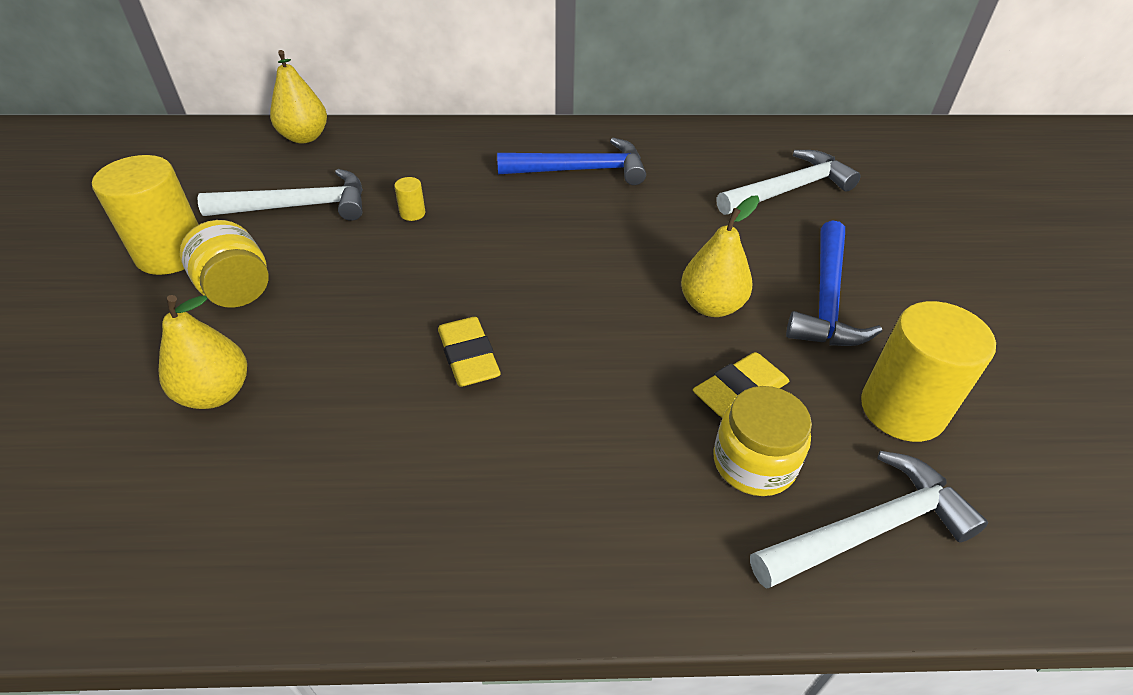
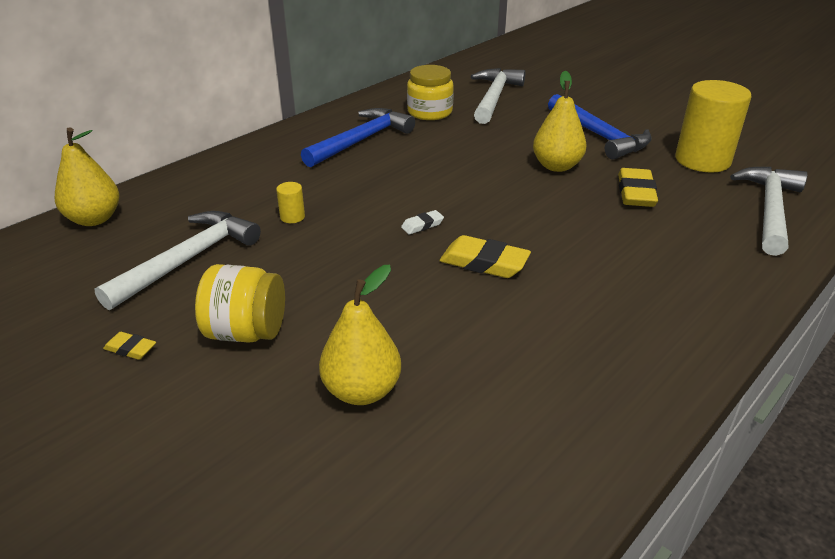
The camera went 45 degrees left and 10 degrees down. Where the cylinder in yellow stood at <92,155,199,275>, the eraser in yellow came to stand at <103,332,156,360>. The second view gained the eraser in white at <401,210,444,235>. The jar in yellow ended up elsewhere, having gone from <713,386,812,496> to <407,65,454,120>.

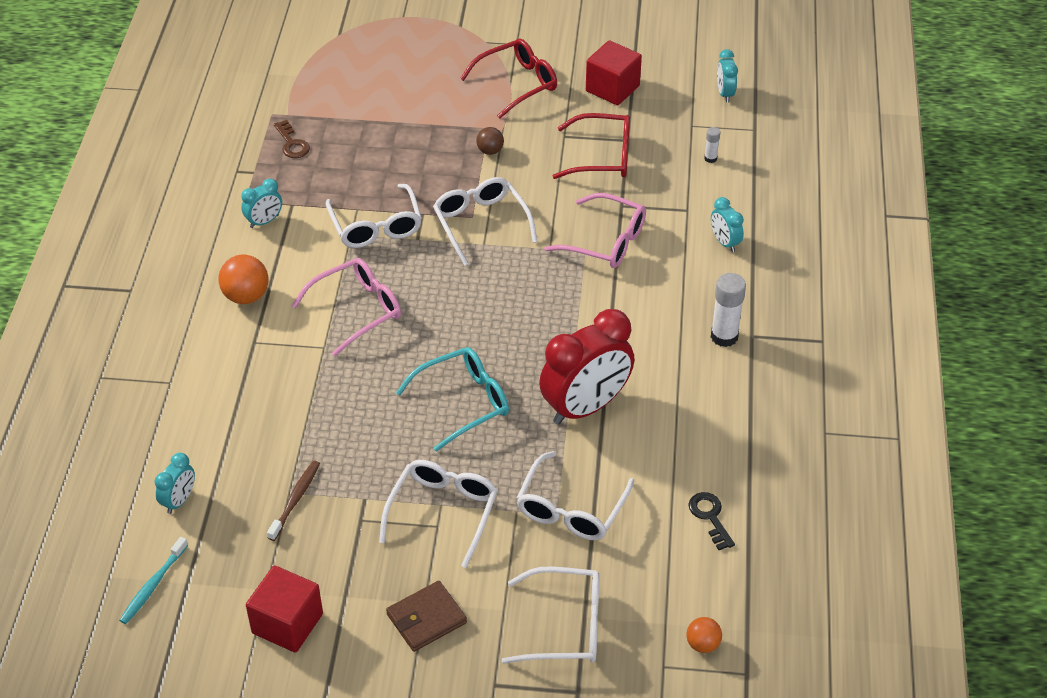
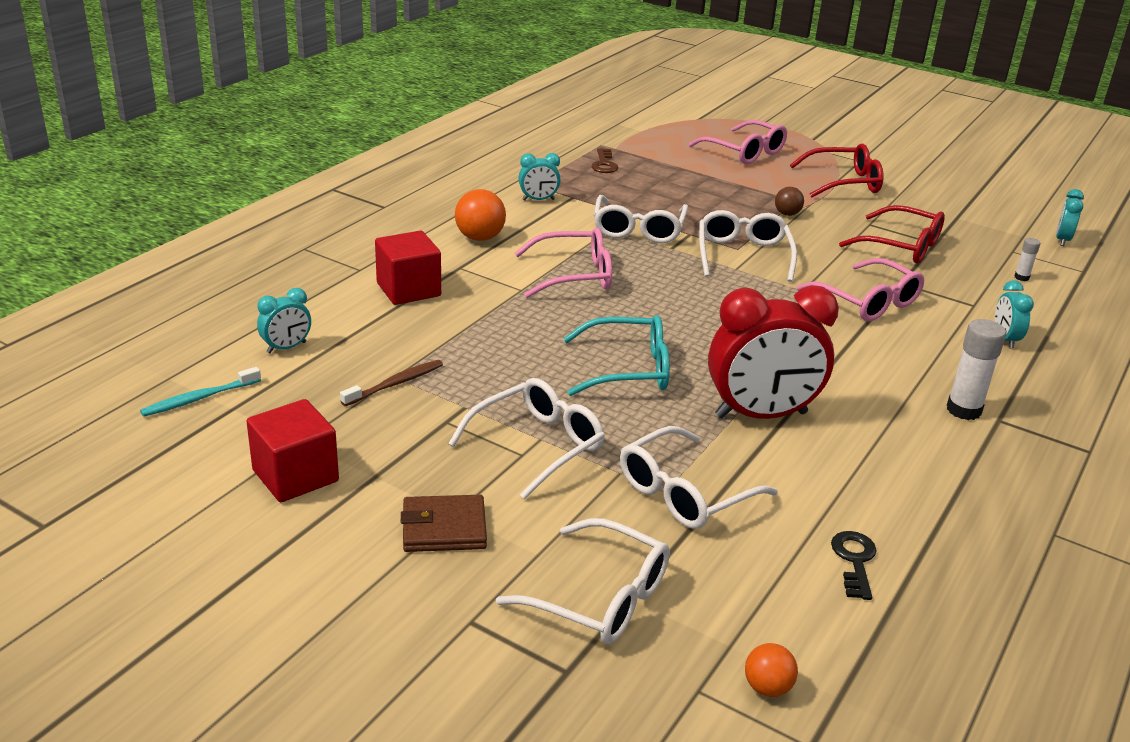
The camera went 25 degrees right and 15 degrees down. The cube in red ended up elsewhere, having gone from <586,40,642,105> to <375,231,441,305>. The second view gained the glasses in pink at <689,120,787,164>.

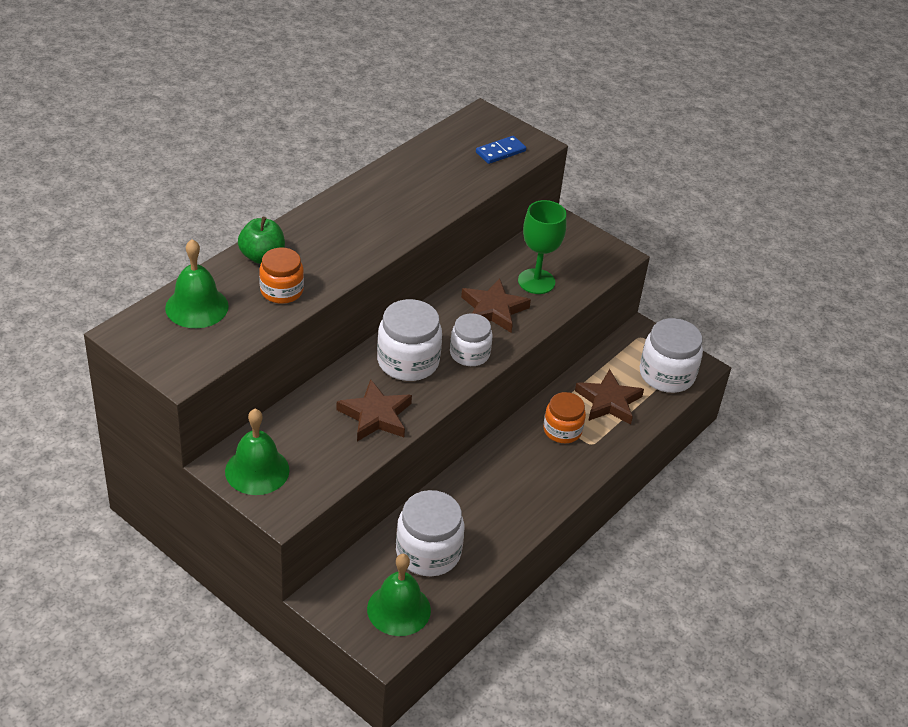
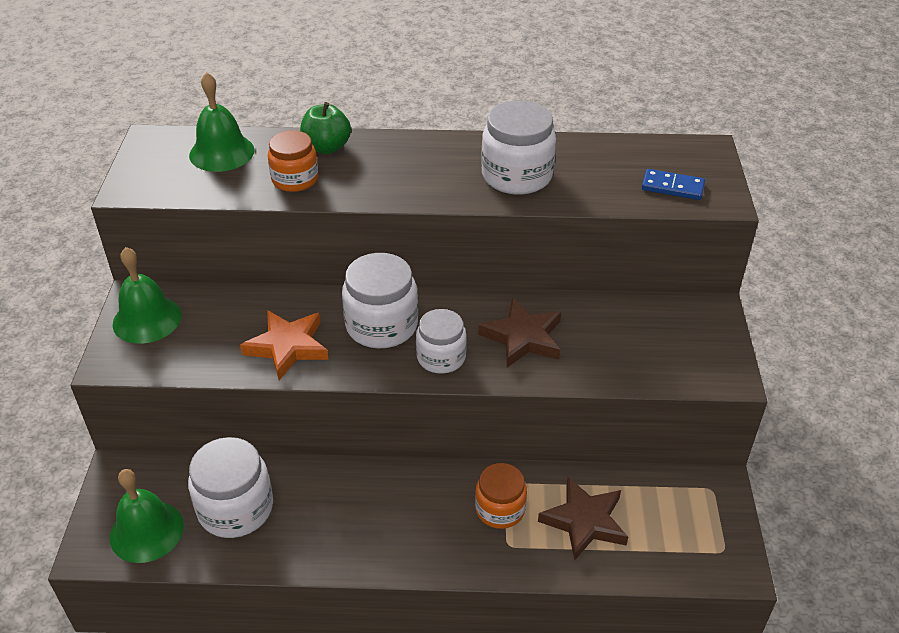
The camera went 55 degrees right and 0 degrees up. What was the star in brown at <336,379,412,441> turned into the star in orange at <240,310,328,380>. The jar in white ended up elsewhere, having gone from <640,318,703,393> to <481,101,556,195>. The second view lost the goblet in green at <518,200,567,294>.

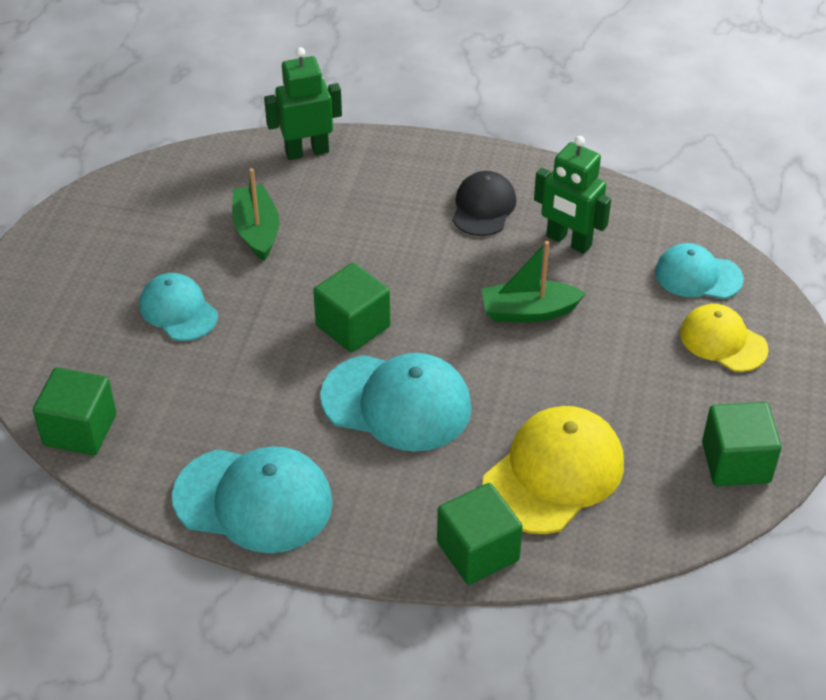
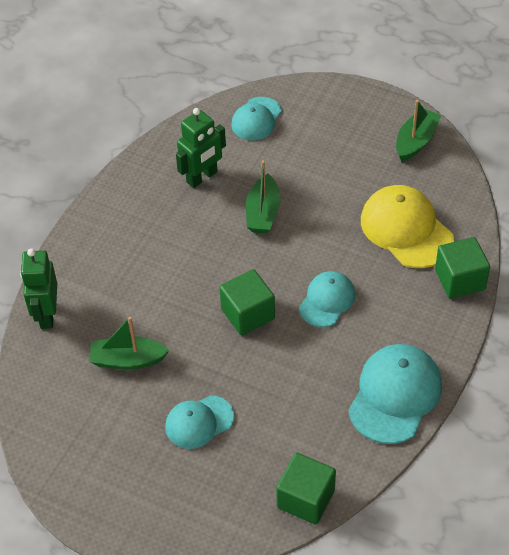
The camera went 75 degrees left and 5 degrees up. The size of the cap in turquoise at <320,353,472,452> changed by a factor of 0.62. Where the cube in green stood at <702,402,782,486>, the boat in green came to stand at <396,100,441,162>. The second view lost the cap in black at <452,171,516,236>. The second view lost the cap in yellow at <680,304,769,372>.

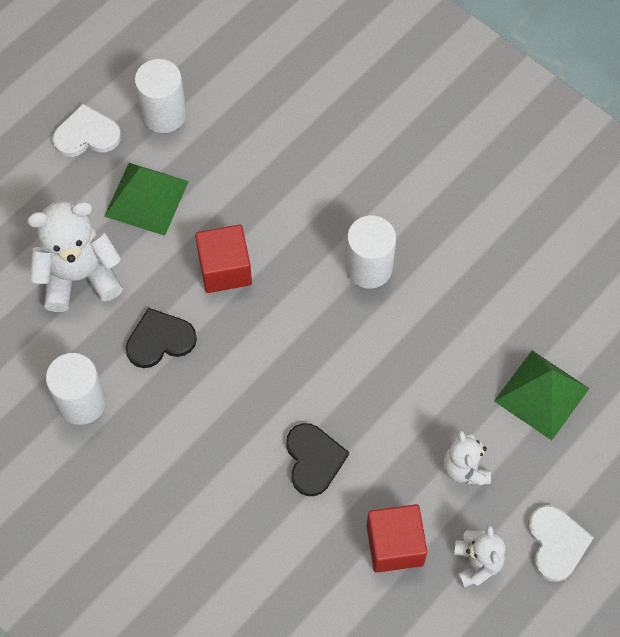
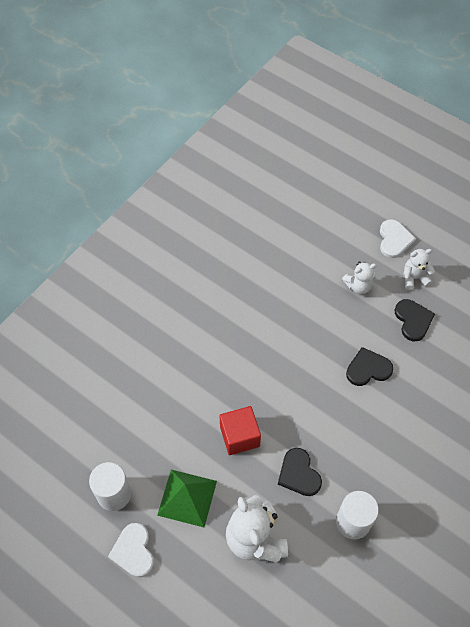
The camera went 95 degrees left and 5 degrees down. The heart in white at <528,505,594,582> ended up facing another way, 105 degrees clockwise from before. Where the cube in red stood at <367,504,427,573>, the heart in black came to stand at <395,299,435,341>. The second view lost the cylinder in white at <346,215,396,289>. The second view lost the pyramid in green at <494,350,590,440>.

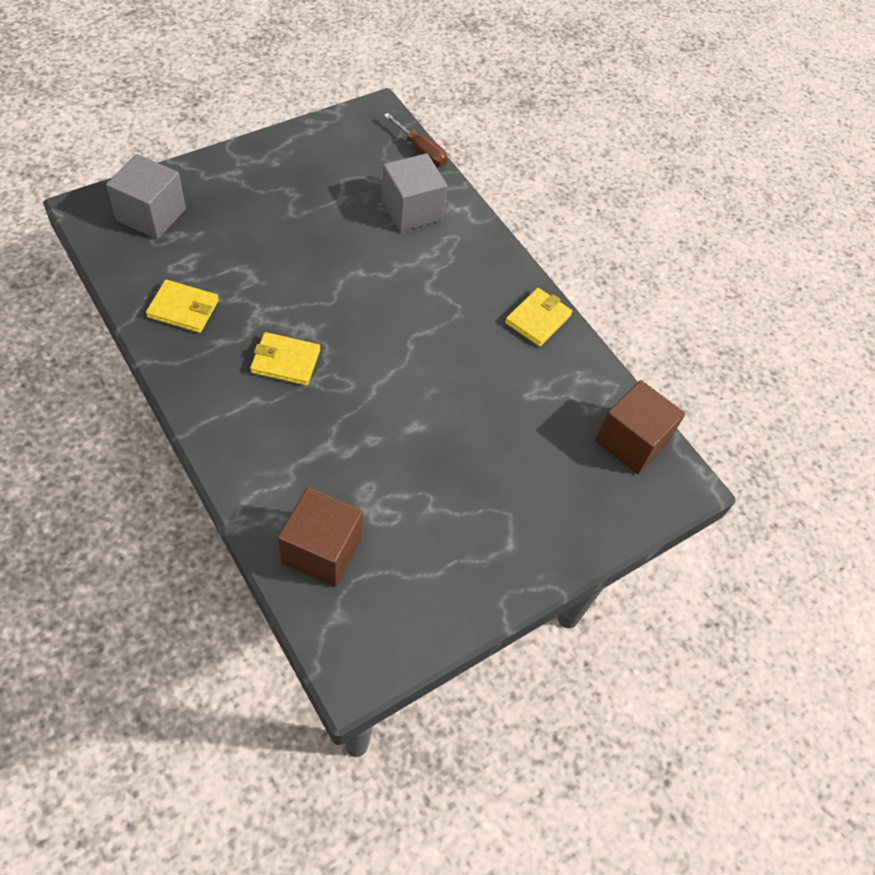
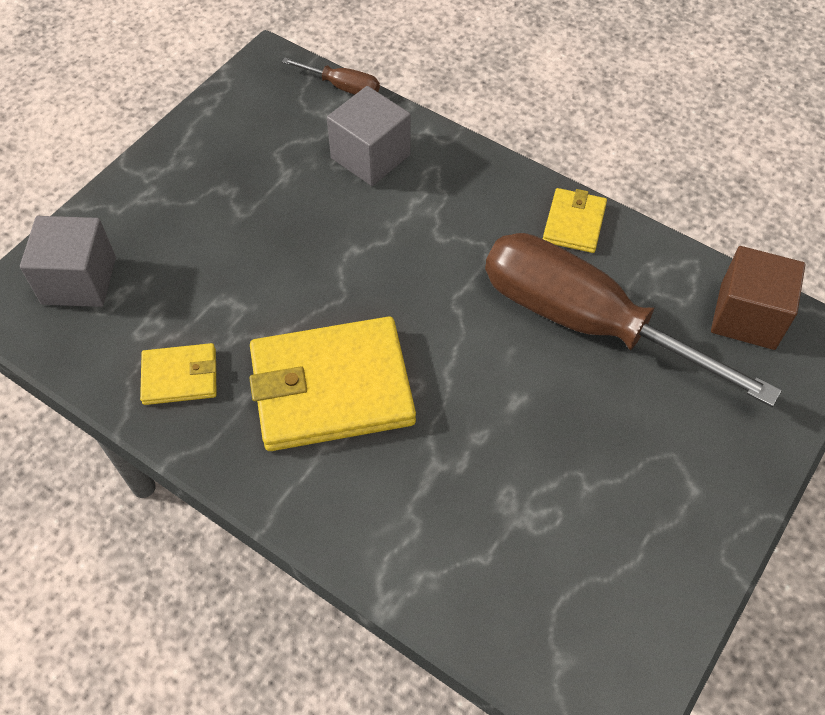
The camera went 15 degrees left and 0 degrees up. The size of the wallet in yellow at <250,332,320,386> changed by a factor of 2.02. The second view gained the screwdriver in brown at <485,233,782,407>. The second view lost the cube in brown at <278,487,363,587>.

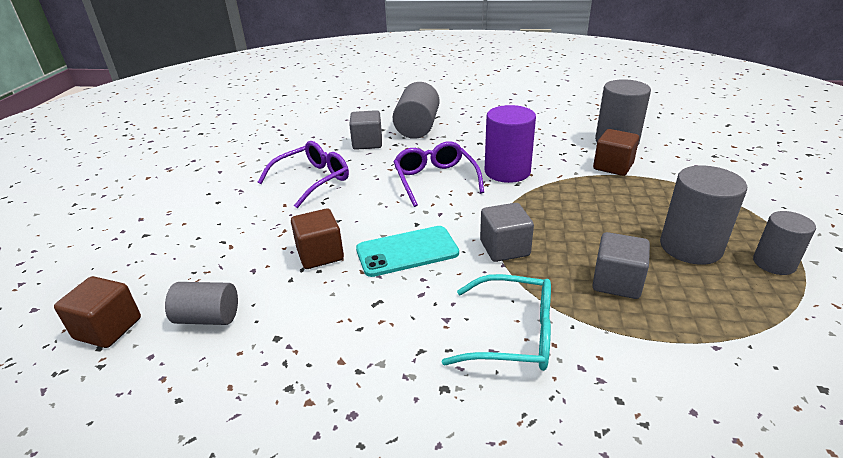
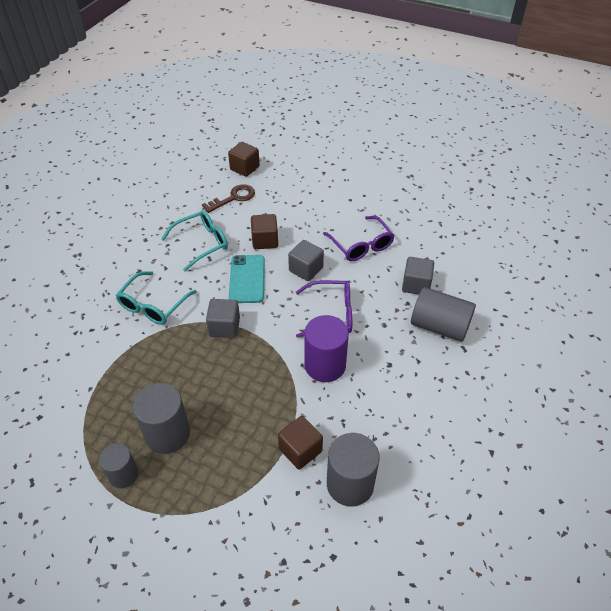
The camera went 105 degrees right and 15 degrees up. The second view gained the glasses in turquoise at <161,210,228,271>. Where the cylinder in grey stood at <165,282,238,325>, the key in brown came to stand at <202,185,255,213>. The cube in grey ended up elsewhere, having gone from <592,232,650,299> to <288,240,324,281>.

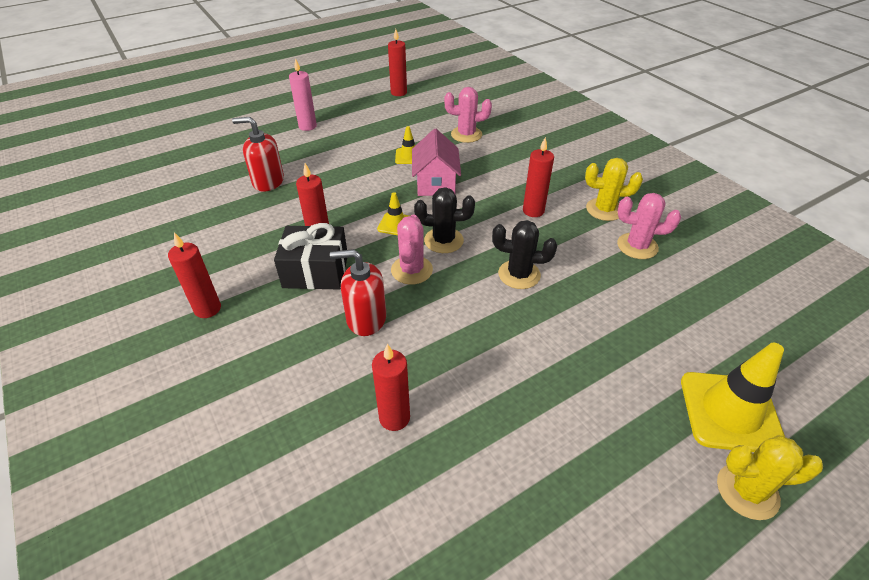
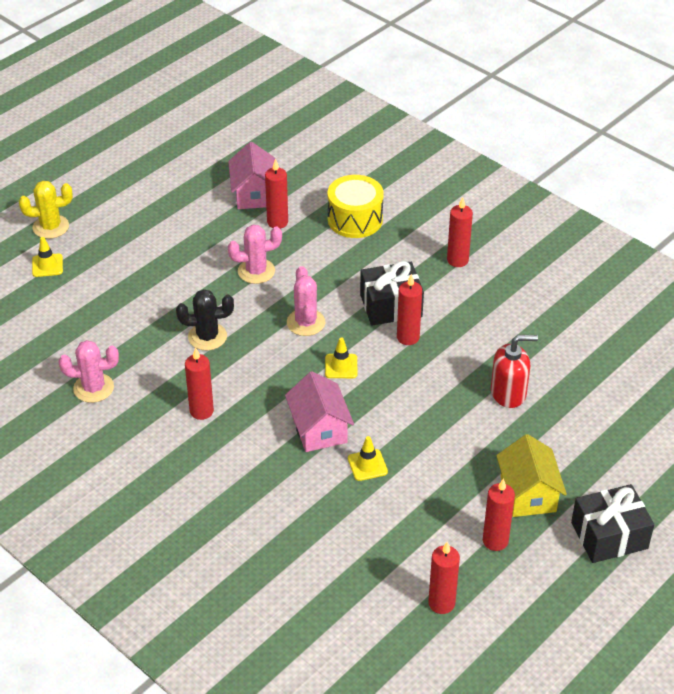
The camera went 165 degrees right and 0 degrees up. The size of the traffic cone in yellow at <681,343,785,452> changed by a factor of 0.50. The second view gained the house in pink at <228,142,275,209>. The cactus in pink ended up elsewhere, having gone from <444,87,492,143> to <228,225,282,284>. The second view gained the drum in yellow at <327,175,384,238>. The second view gained the candle in red at <483,478,515,551>. Where the candle in pink stood at <289,58,317,131>, the house in yellow came to stand at <496,434,567,517>. The second view gained the gift in black at <571,484,654,563>. The second view lost the soap dispenser in red at <330,249,386,336>. The second view lost the cactus in black at <414,187,475,253>. The second view lost the cactus in yellow at <585,158,643,221>.

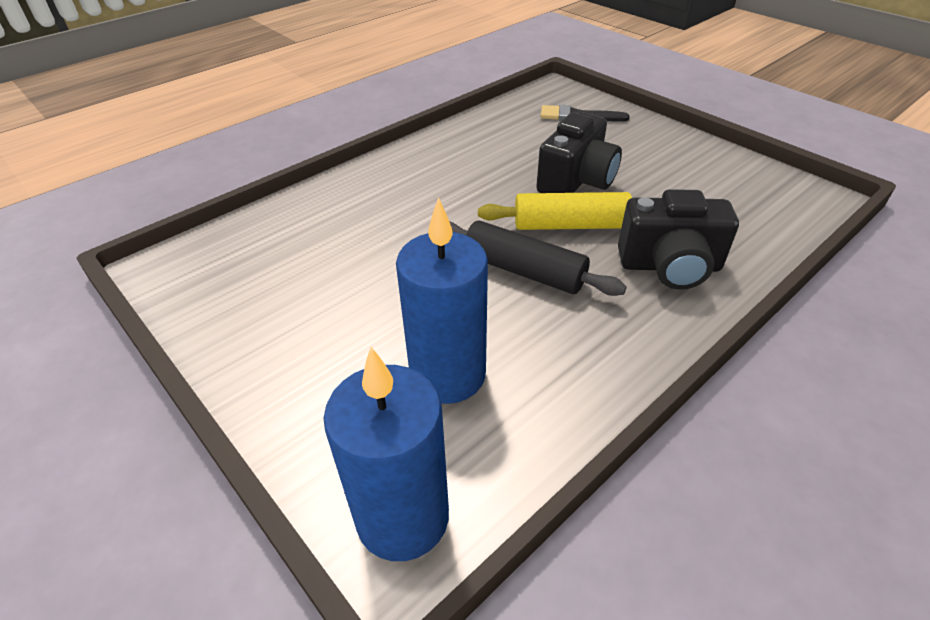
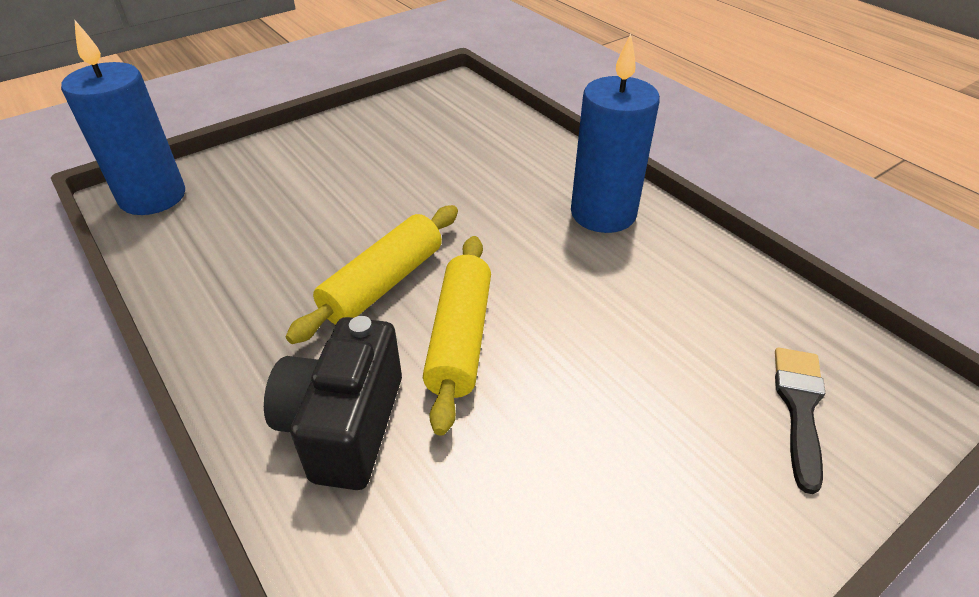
The camera went 95 degrees right and 0 degrees up. What was the rolling pin in black at <449,221,627,296> turned into the rolling pin in yellow at <286,205,458,344>. The candle in blue ended up elsewhere, having gone from <396,197,488,404> to <571,34,660,233>. The second view lost the camera in black at <536,112,622,193>.

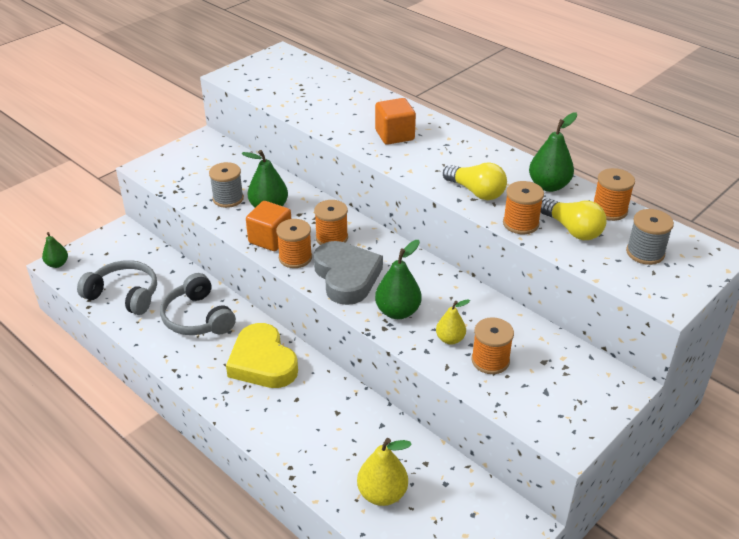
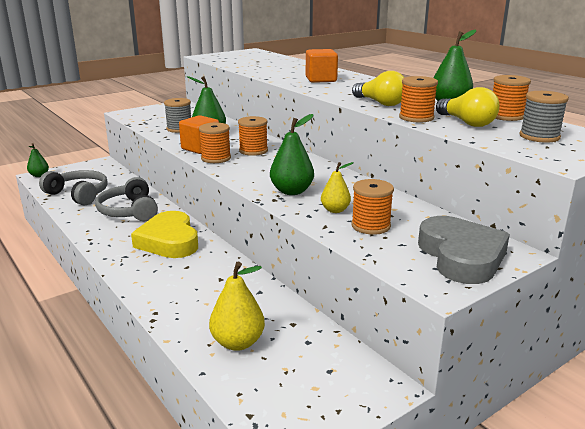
The camera went 10 degrees right and 15 degrees down. The heart in grey ended up elsewhere, having gone from <314,241,383,305> to <418,216,510,284>.

